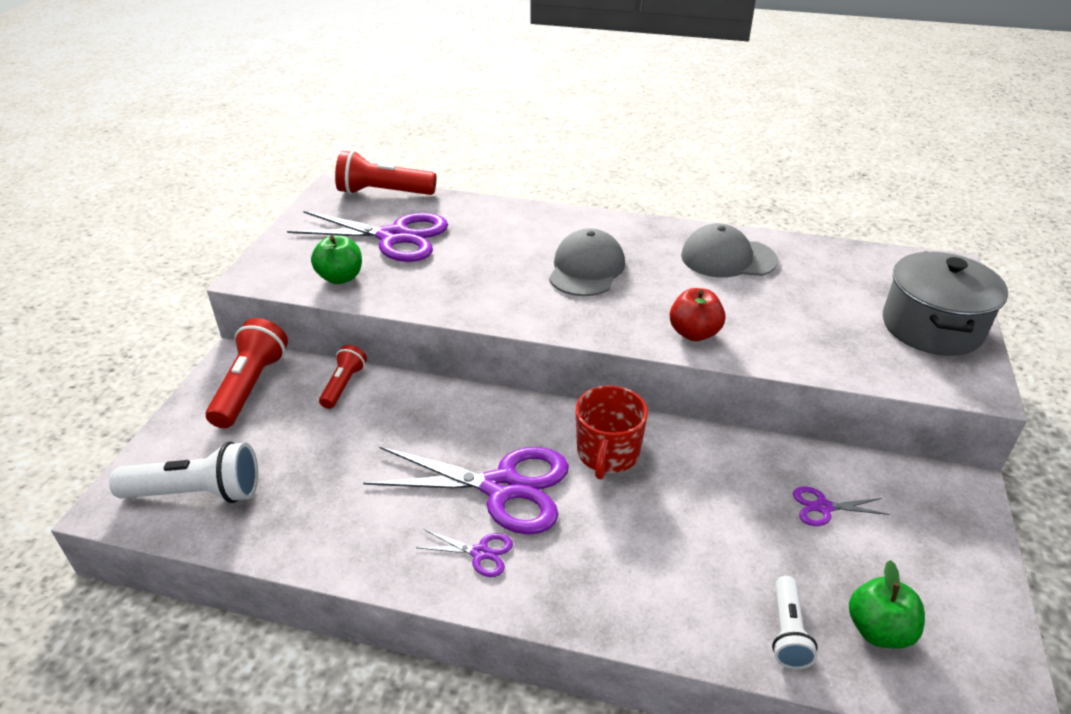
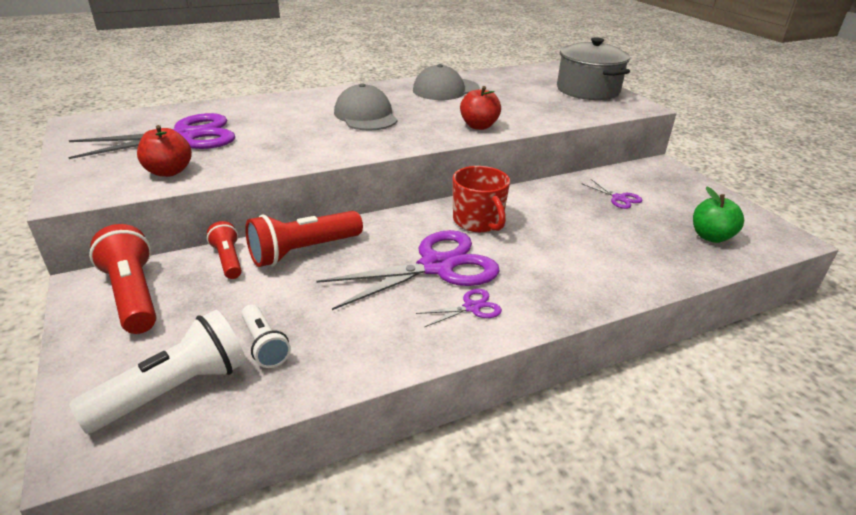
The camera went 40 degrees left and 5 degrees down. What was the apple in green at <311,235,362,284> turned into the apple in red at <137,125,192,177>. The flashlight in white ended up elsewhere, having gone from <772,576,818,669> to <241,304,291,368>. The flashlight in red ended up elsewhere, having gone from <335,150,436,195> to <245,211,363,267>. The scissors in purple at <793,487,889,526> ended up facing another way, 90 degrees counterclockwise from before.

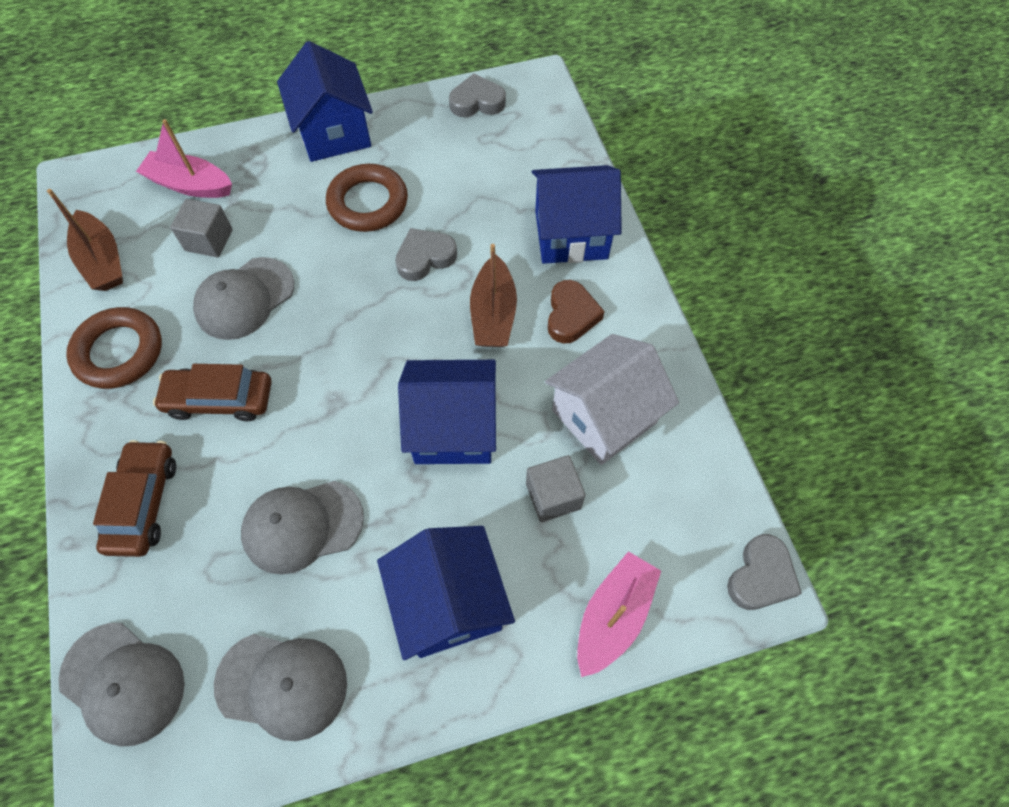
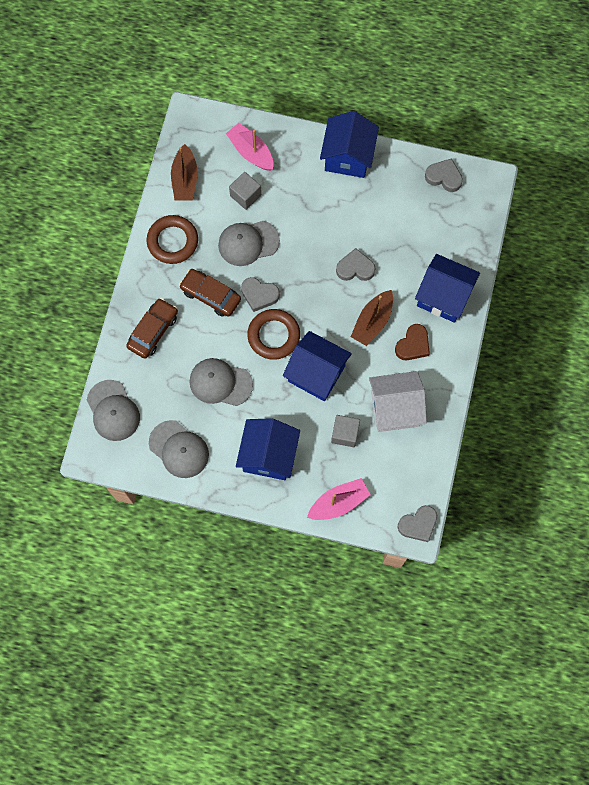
The camera went 30 degrees right and 10 degrees up. The second view gained the heart in grey at <241,277,280,312>. The ring in brown ended up elsewhere, having gone from <326,164,408,232> to <247,309,300,360>.

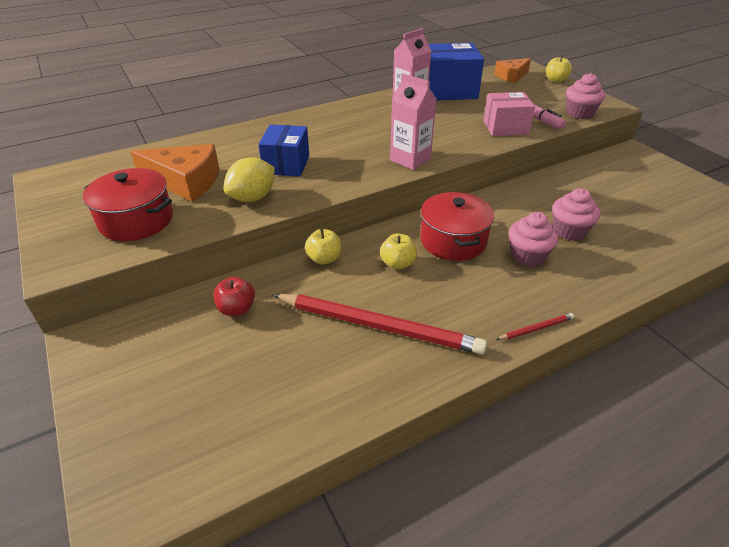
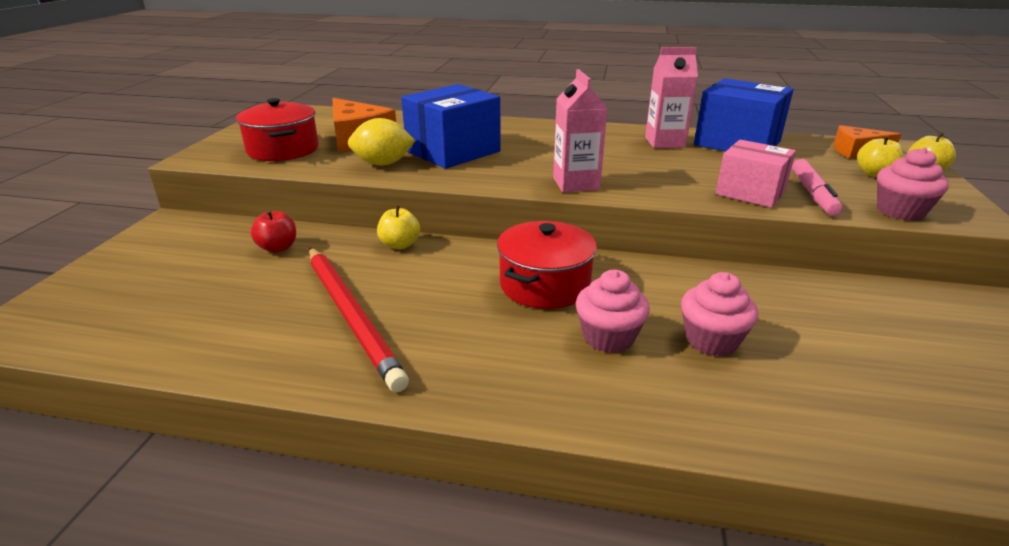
The camera went 40 degrees right and 10 degrees down. The size of the box in blue at <258,124,309,177> changed by a factor of 1.50. The apple in yellow ended up elsewhere, having gone from <380,234,417,270> to <857,136,904,177>. The second view lost the pencil in red at <496,313,574,340>.

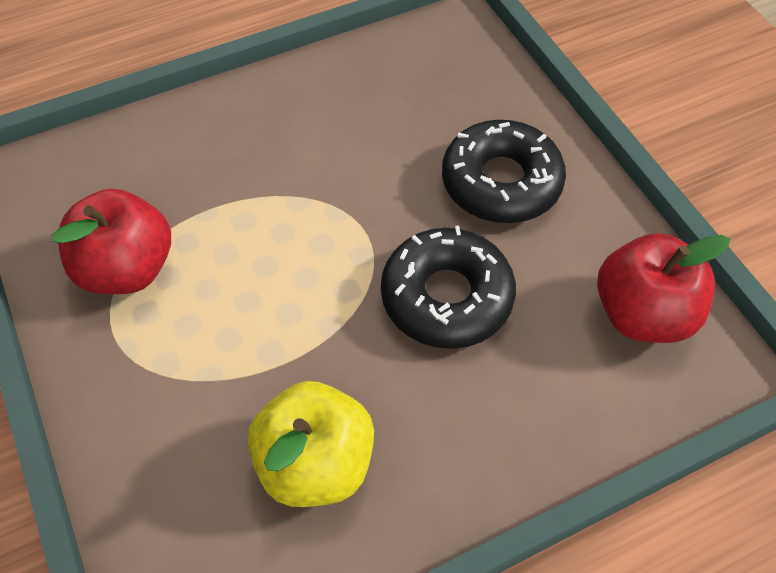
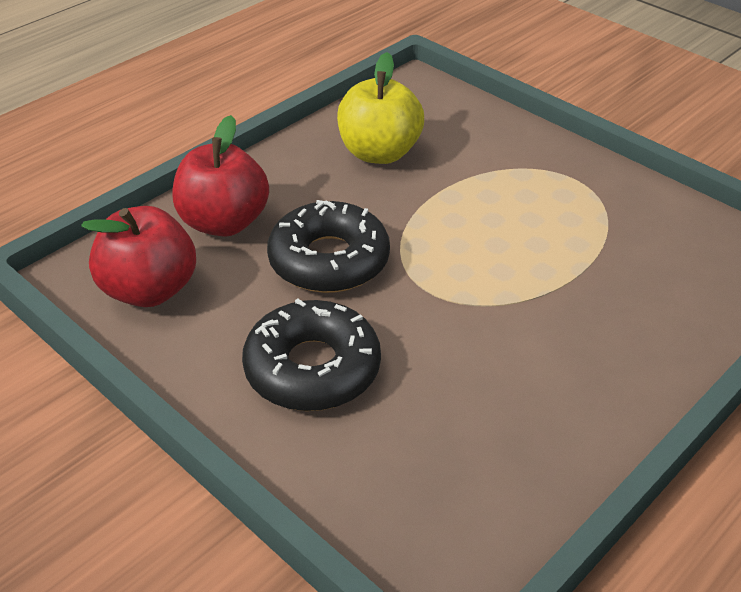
The camera went 160 degrees right and 15 degrees down. The apple in red ended up elsewhere, having gone from <52,189,171,294> to <172,115,269,237>.

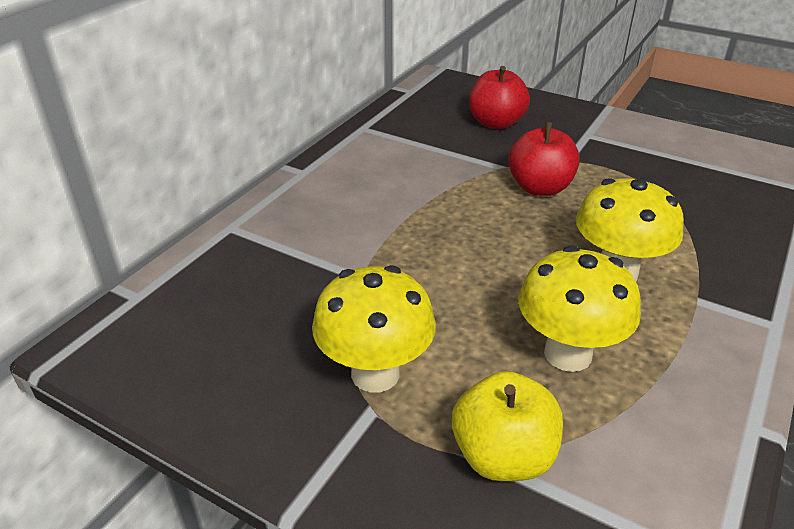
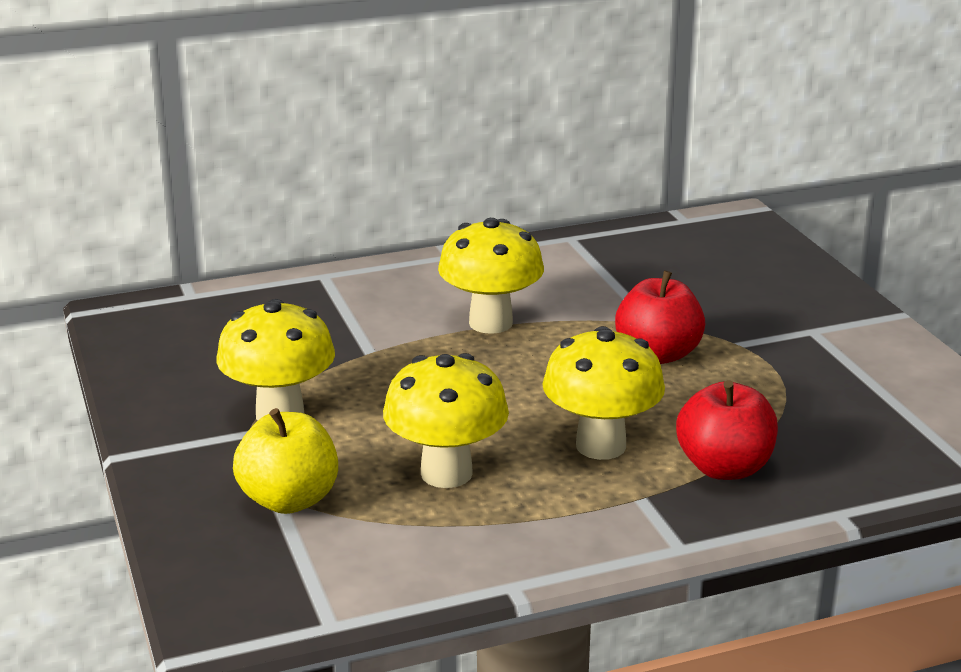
The camera went 40 degrees right and 10 degrees down. The second view gained the mushroom in yellow at <438,218,544,334>. The apple in red ended up elsewhere, having gone from <469,66,530,129> to <676,380,778,480>.

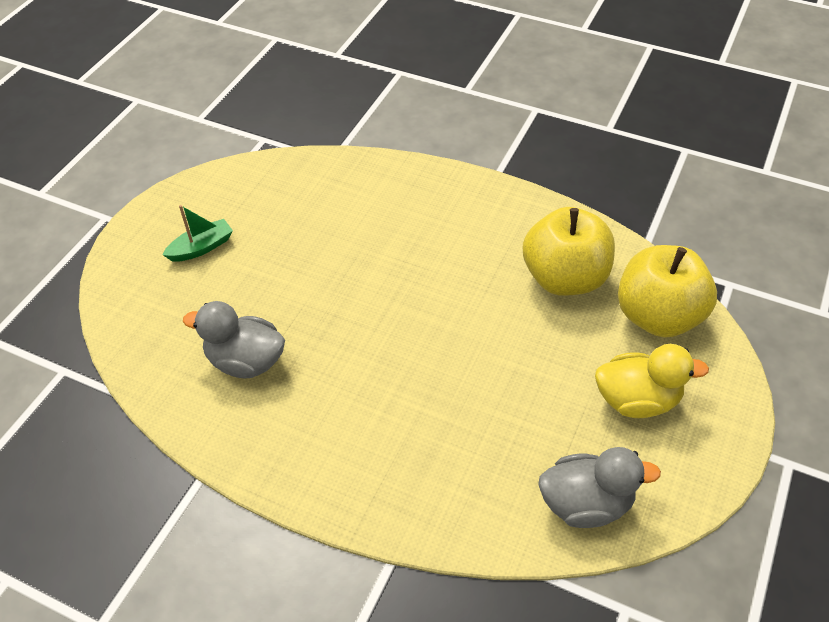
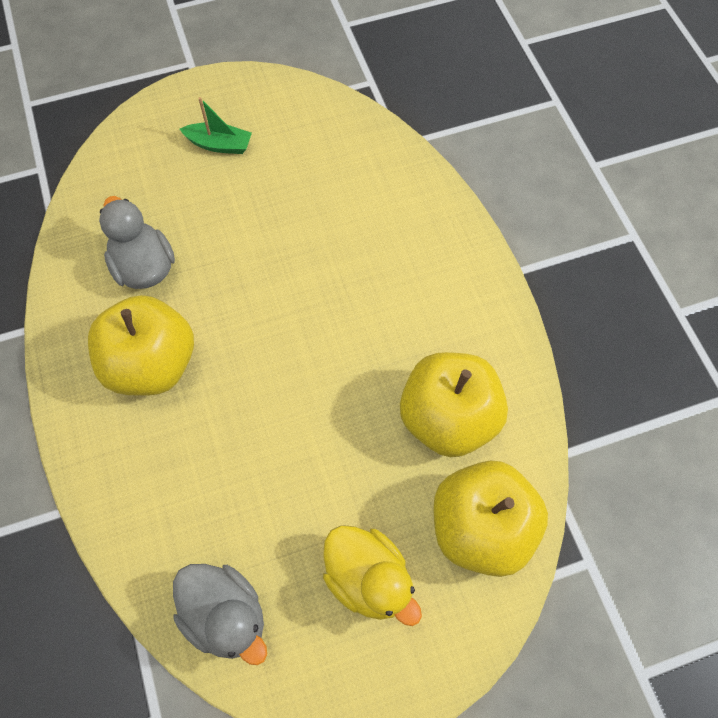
The camera went 45 degrees right and 15 degrees up. The second view gained the apple in yellow at <88,295,194,396>.

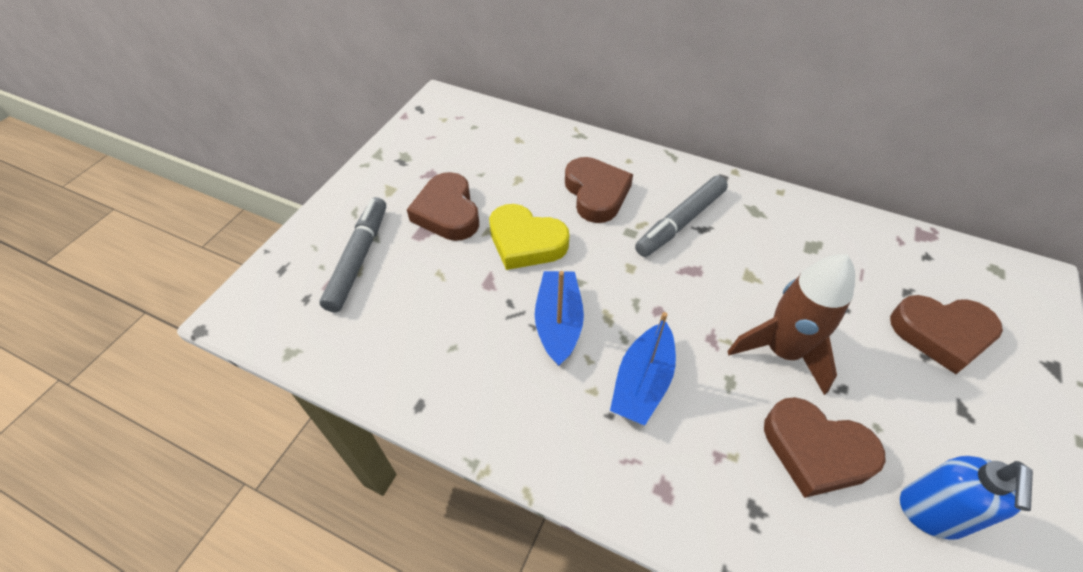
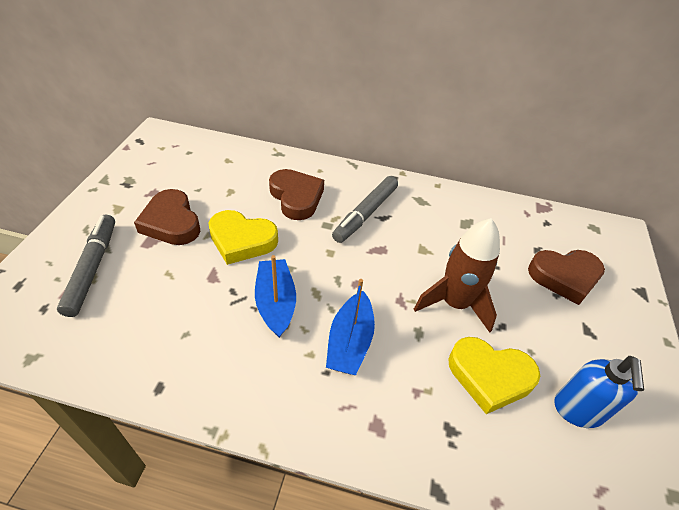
The camera went 15 degrees left and 5 degrees down. What was the heart in brown at <764,397,886,498> turned into the heart in yellow at <448,337,540,414>.

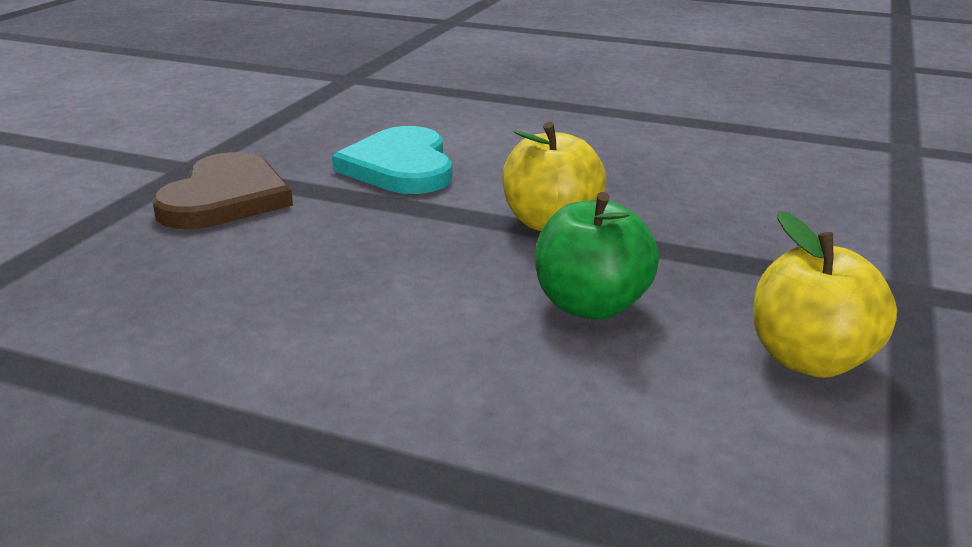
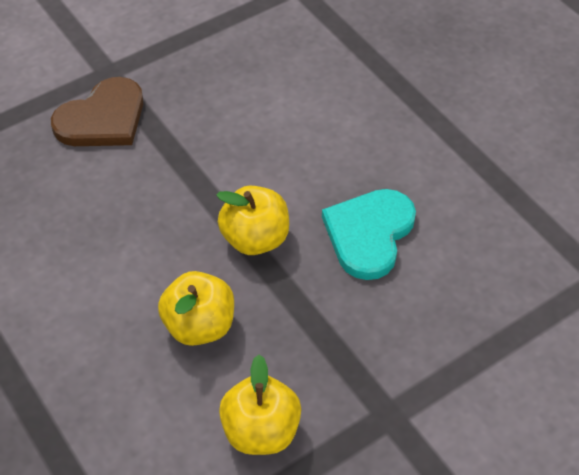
The camera went 35 degrees right and 25 degrees up. What was the apple in green at <535,192,659,320> turned into the apple in yellow at <158,271,234,346>. The heart in turquoise ended up elsewhere, having gone from <332,126,452,194> to <322,189,416,280>.

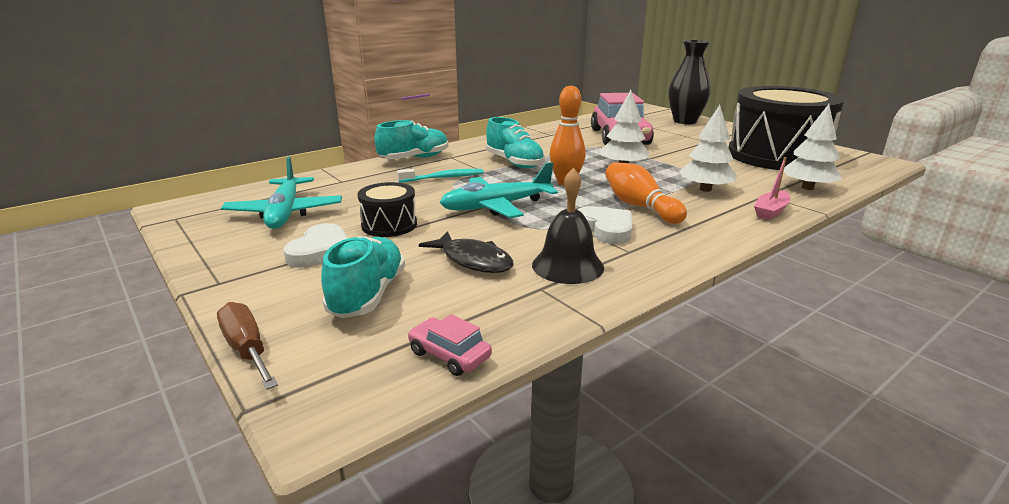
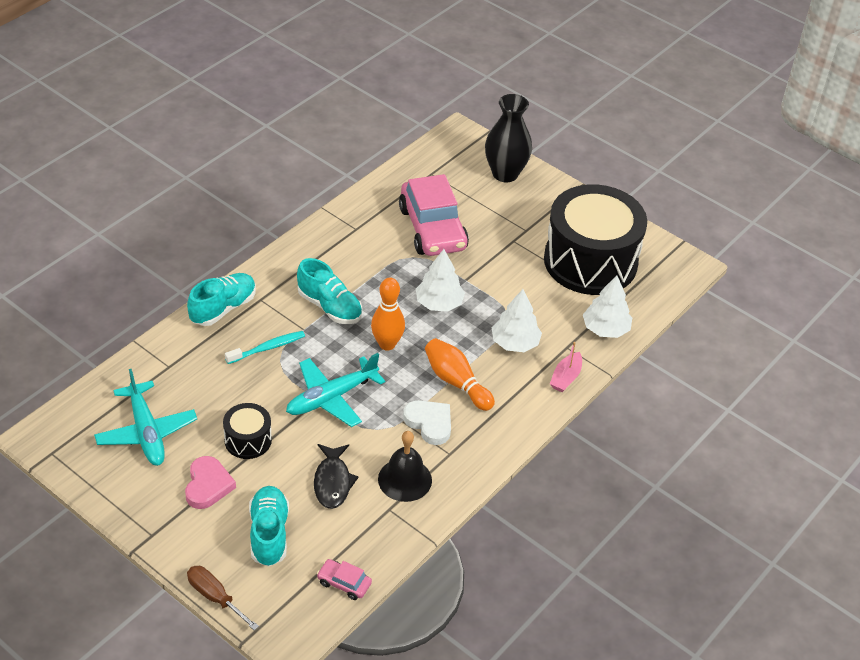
The camera went 15 degrees left and 20 degrees up. What was the heart in white at <284,223,348,268> turned into the heart in pink at <185,456,236,509>. The fish in black at <419,231,514,273> ended up facing another way, 60 degrees clockwise from before.

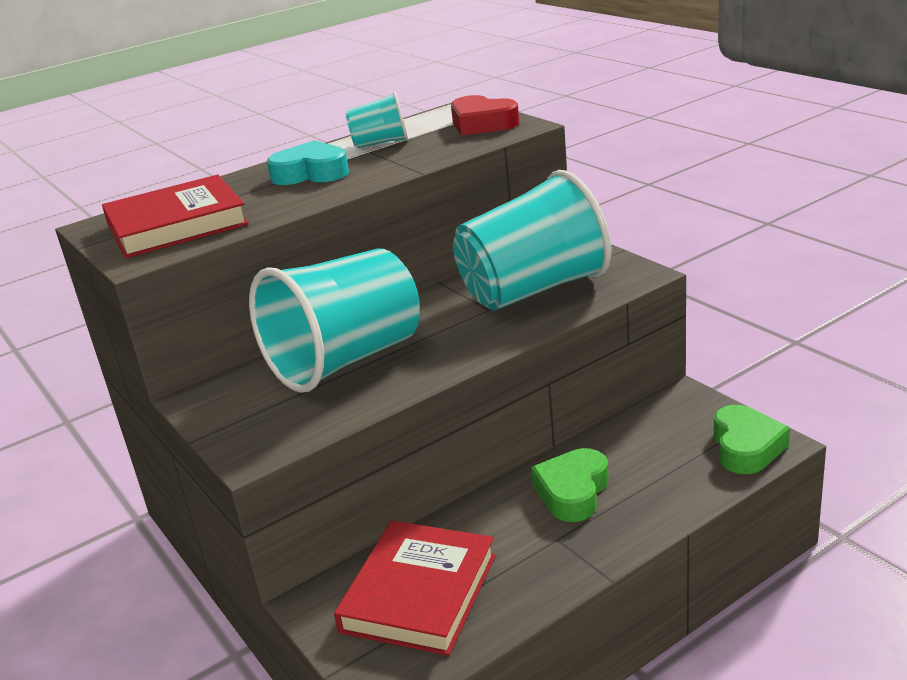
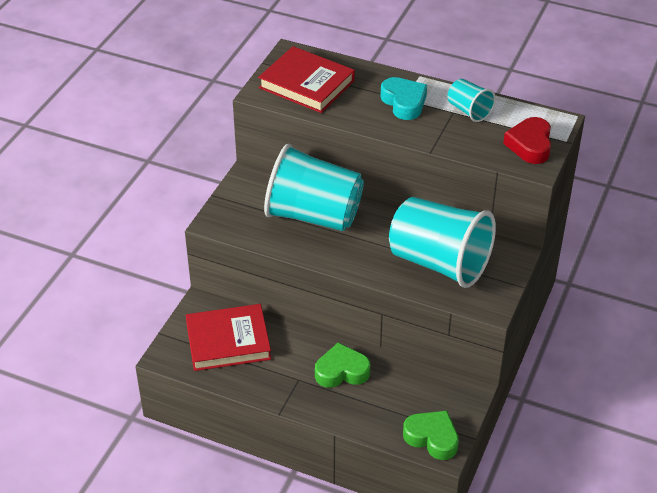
The camera went 55 degrees right and 15 degrees up. The heart in green at <714,405,790,474> ended up facing another way, 120 degrees counterclockwise from before.

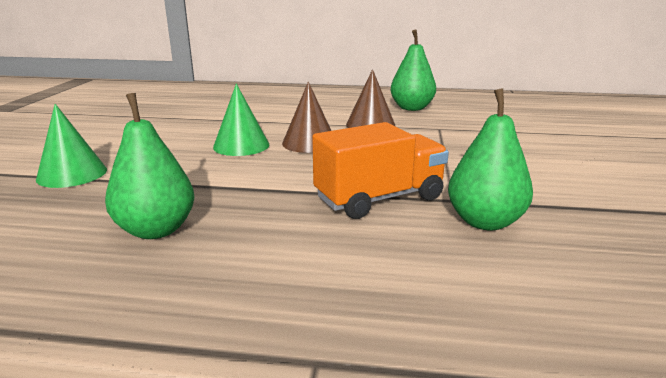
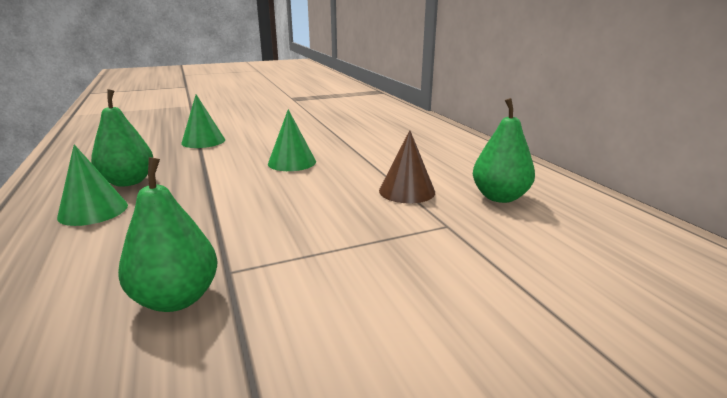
The camera went 60 degrees right and 0 degrees up. The second view gained the cone in green at <57,144,128,226>. The second view lost the cone in brown at <282,82,331,153>. The second view lost the truck in orange at <312,122,449,219>.

